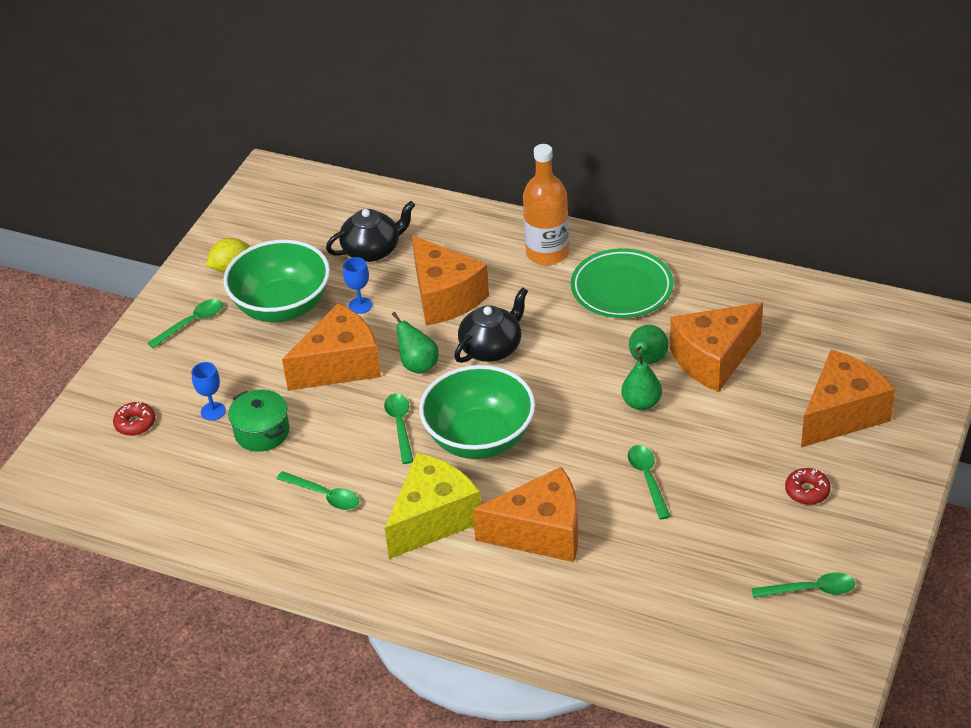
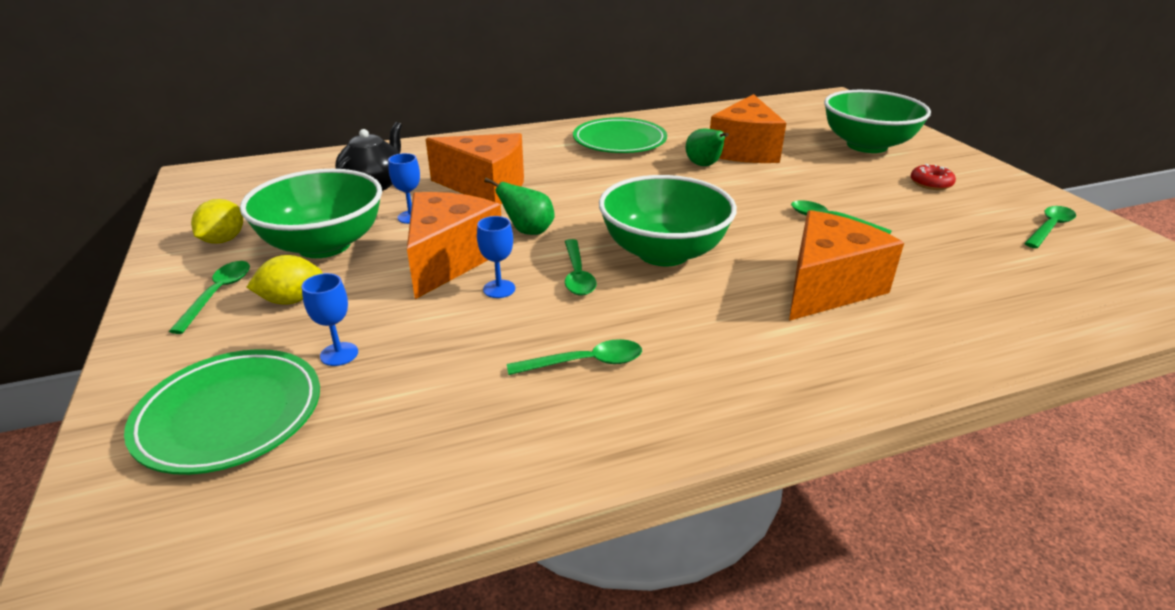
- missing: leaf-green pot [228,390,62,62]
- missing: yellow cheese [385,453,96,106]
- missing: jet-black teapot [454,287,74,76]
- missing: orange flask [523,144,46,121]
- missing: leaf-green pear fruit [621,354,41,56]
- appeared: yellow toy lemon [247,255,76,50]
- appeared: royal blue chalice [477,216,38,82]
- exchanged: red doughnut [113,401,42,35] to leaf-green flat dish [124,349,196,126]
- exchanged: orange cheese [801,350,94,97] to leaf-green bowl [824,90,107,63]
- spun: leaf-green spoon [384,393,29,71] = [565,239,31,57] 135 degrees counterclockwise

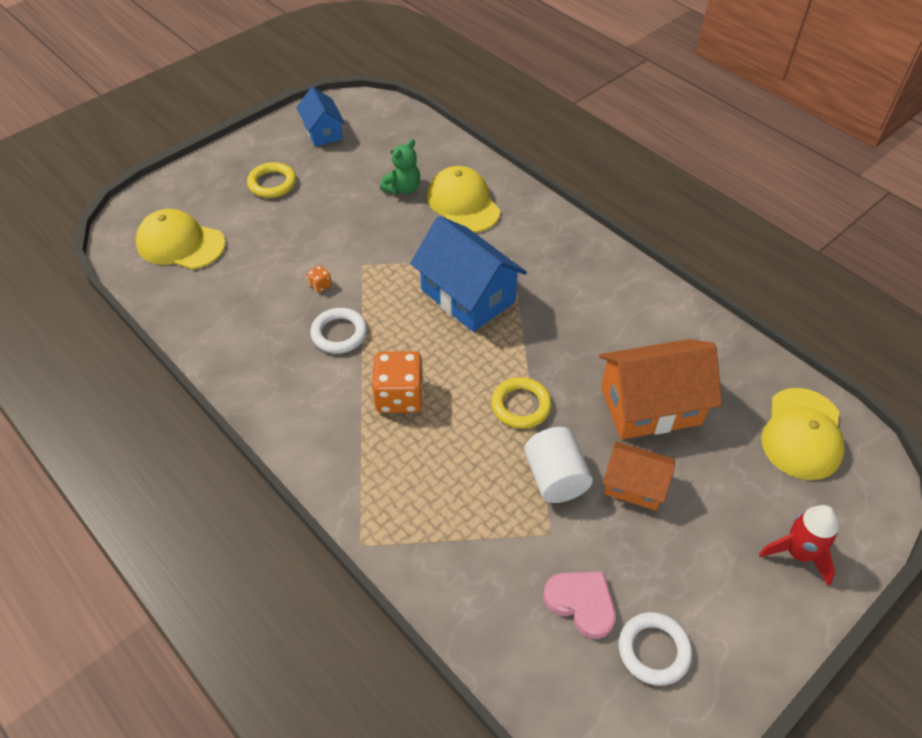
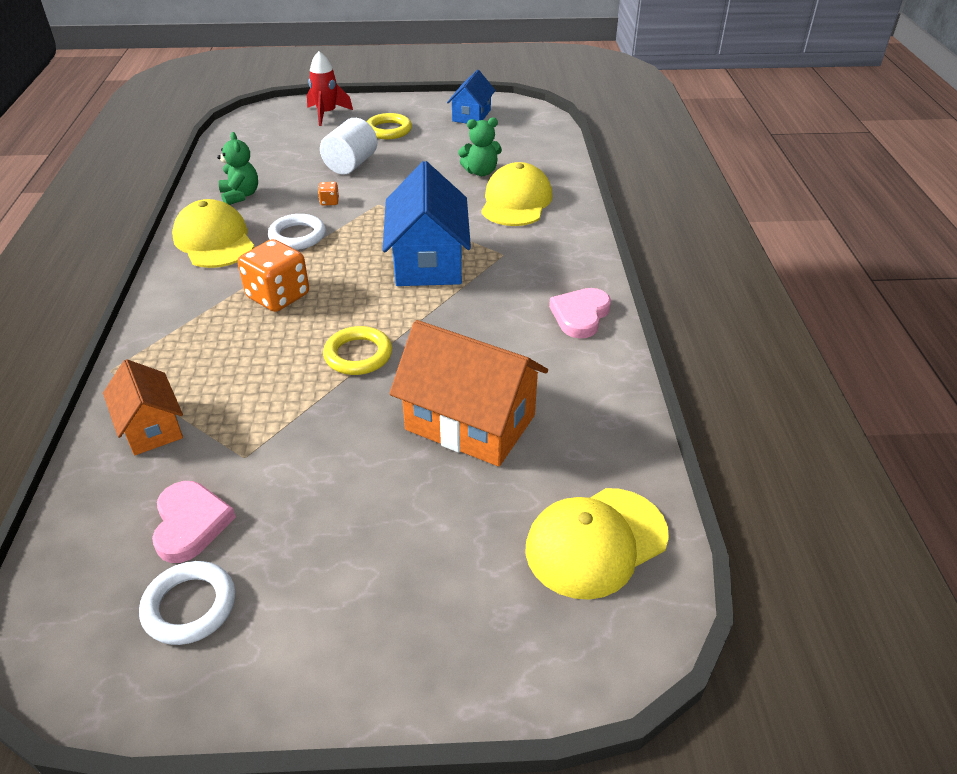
- appeared: leaf-green teddy [217,132,41,73]
- appeared: rose-pink heart shape [549,288,62,50]
- relocated: yellow cap [136,209,90,60] to [172,199,82,69]
- relocated: pure white cylinder shape [524,427,69,76] to [320,118,58,56]
- relocated: orange toy house [603,441,72,70] to [103,359,80,96]
- relocated: red rocket [759,505,80,81] to [307,51,46,75]

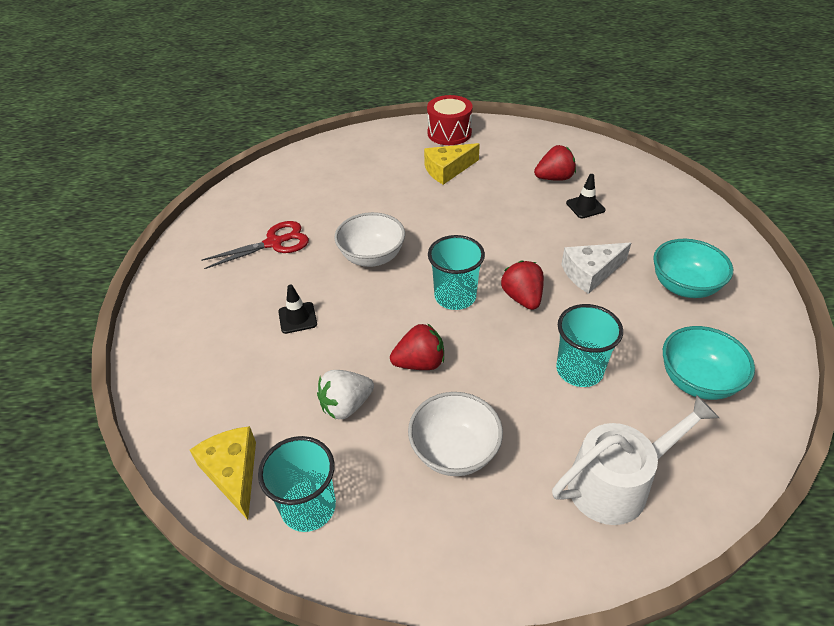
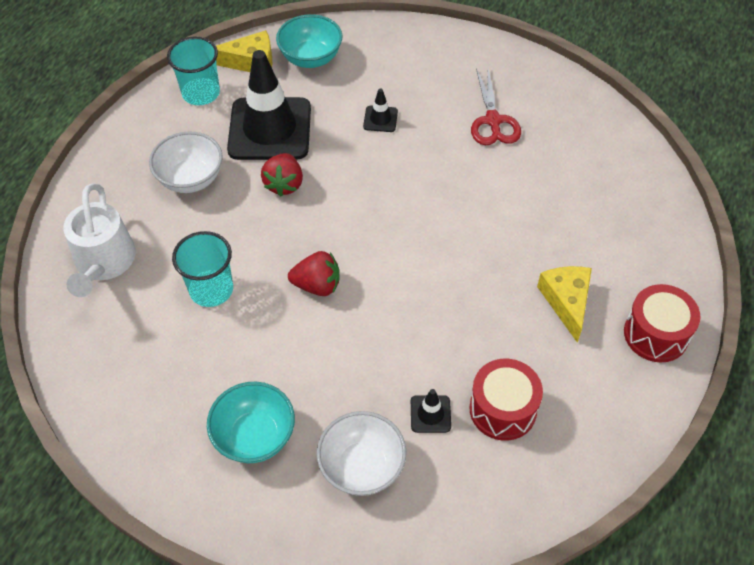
- missing: teal tumbler [428,235,57,75]
- missing: pure white cheese [561,243,70,51]
- relocated: pure white bowl [335,212,70,55] to [317,411,90,85]
- relocated: teal bowl [663,326,92,74] to [276,14,66,54]
- exchanged: pure white toy strawberry [317,370,57,49] to jet-black road cone [227,50,84,110]
- exchanged: red toy strawberry [534,145,42,36] to red snare drum [470,359,73,82]

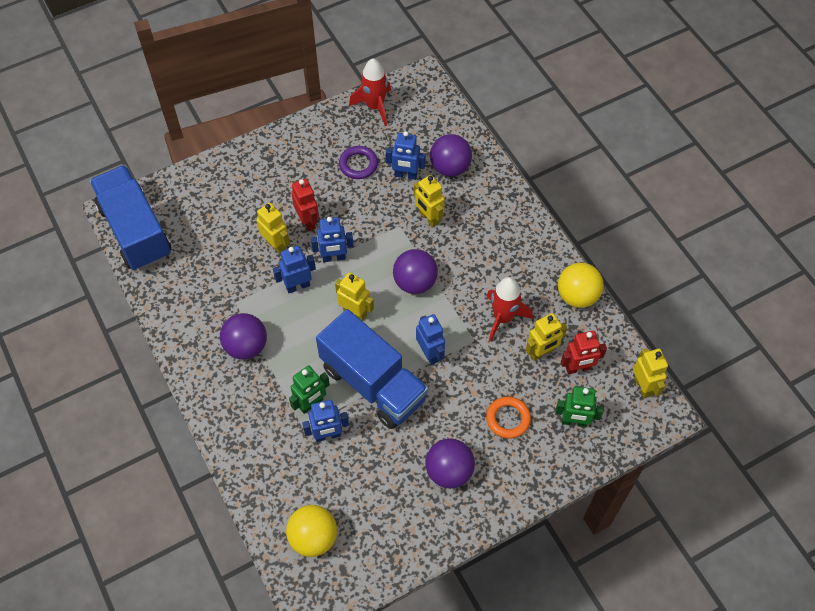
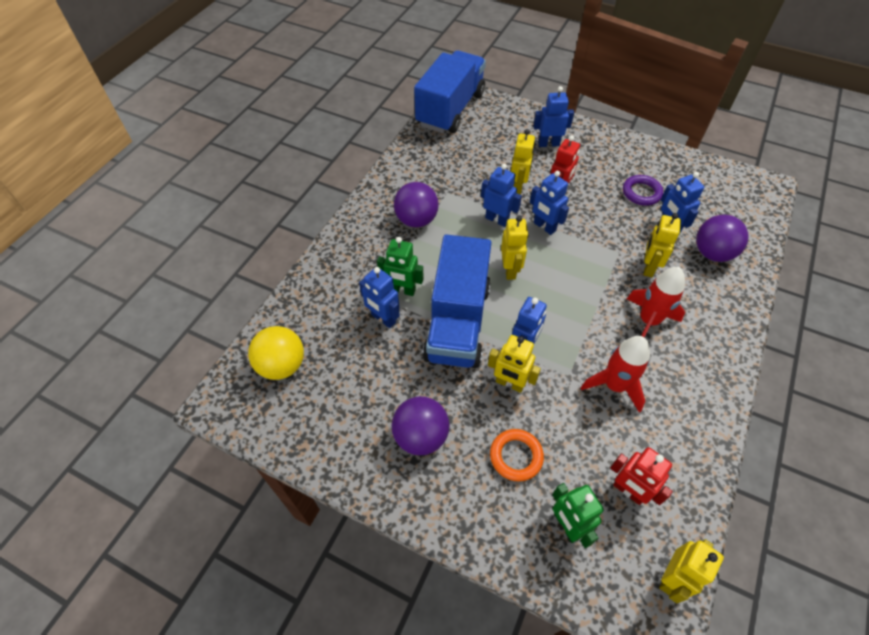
- missing: royal purple ball [393,249,45,45]
- missing: yellow ball [558,263,46,45]
- appeared: royal blue robot figure [533,86,41,61]
- relocated: red rocket [349,58,42,68] to [627,267,58,70]
- relocated: yellow robot figure [526,313,41,48] to [488,335,53,58]

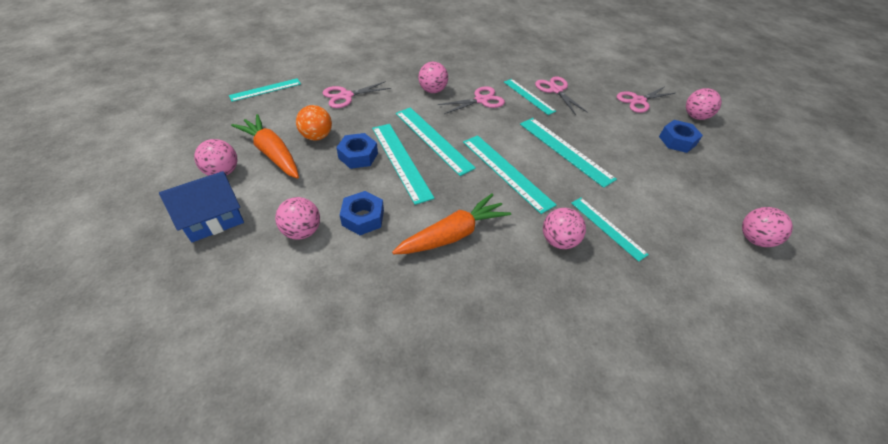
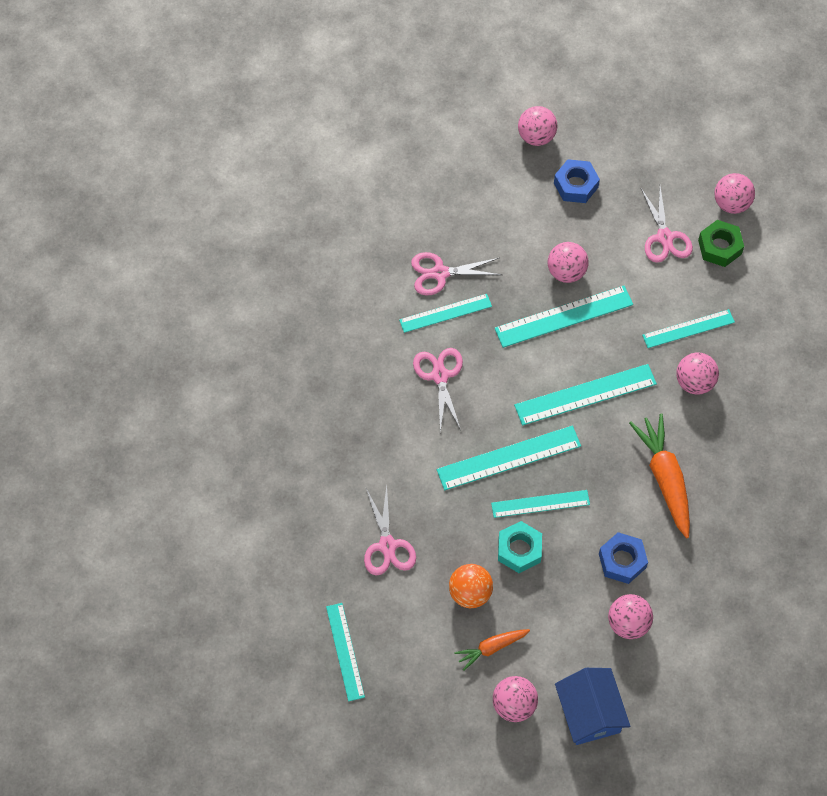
- appeared: leaf-green nut [698,220,46,47]
- relocated: rose-pink ball [418,62,30,31] to [548,242,41,41]
- relocated: rose-pink shears [617,87,58,26] to [641,186,52,77]
- colour: royal blue nut [336,133,42,36] to teal nut [498,521,44,52]
- size: orange root vegetable [231,114,68,65] = [454,629,76,42] x0.57
- size: teal straightedge [372,124,63,81] = [491,490,99,28] x0.66

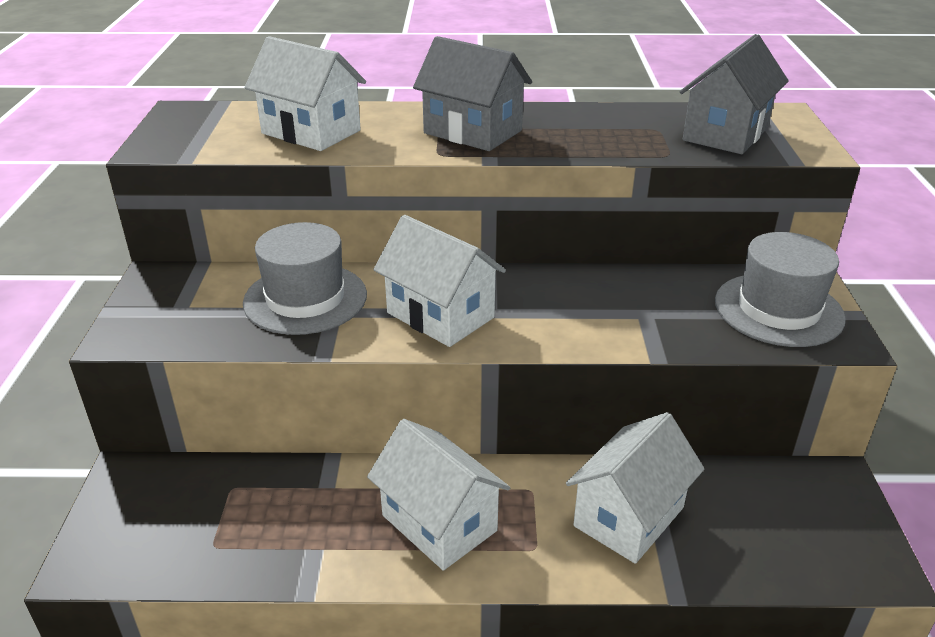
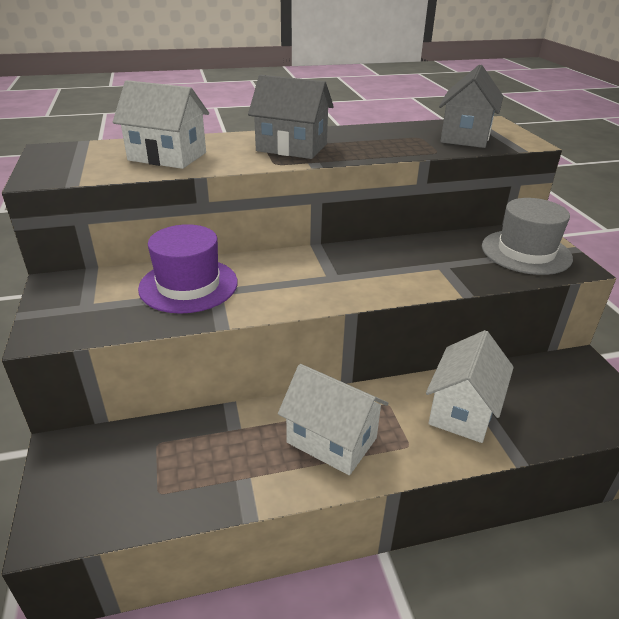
- missing: pure white toy house [373,215,133,132]
- colour: gray top hat [243,222,124,113] to royal purple top hat [138,224,100,90]

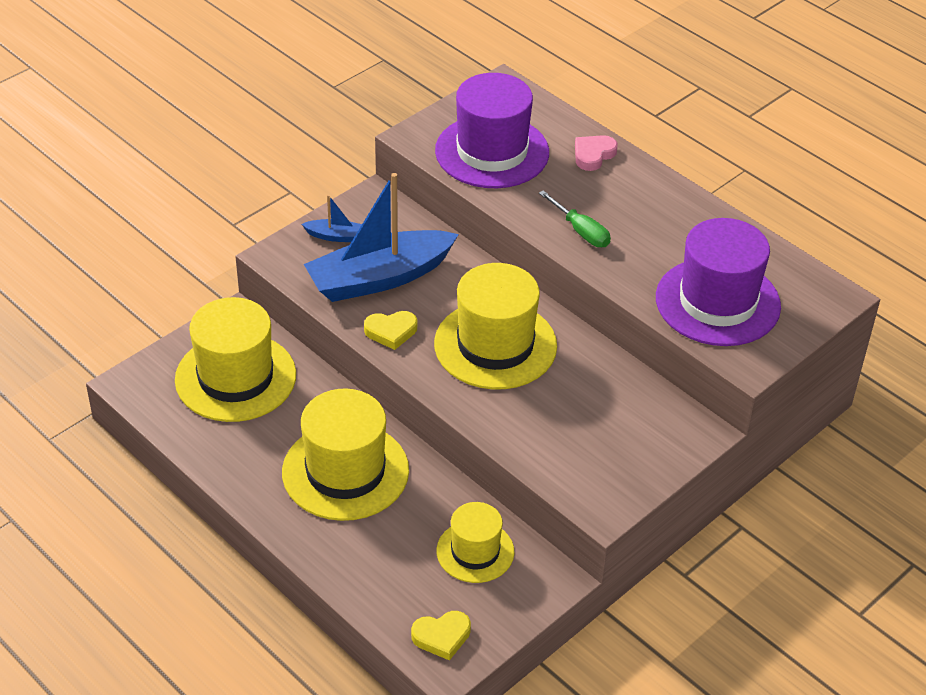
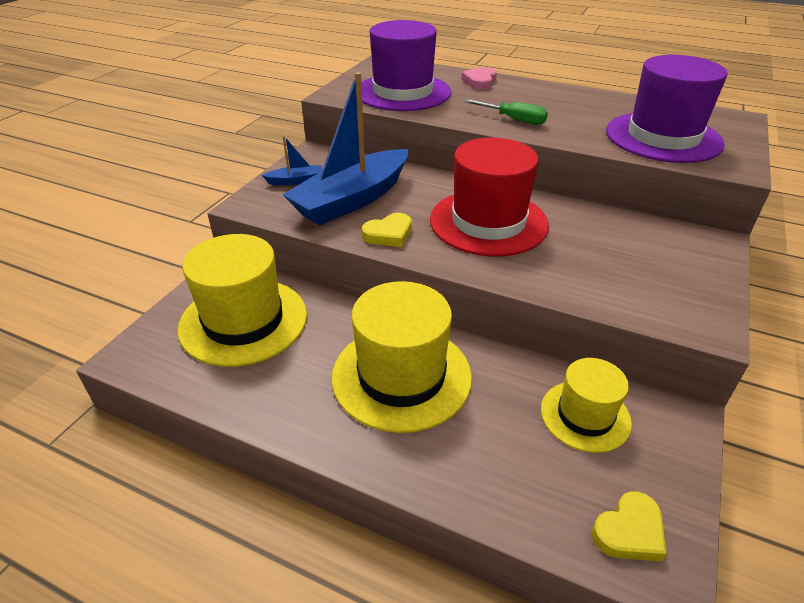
- colour: yellow top hat [434,263,123,126] to red top hat [430,138,119,119]

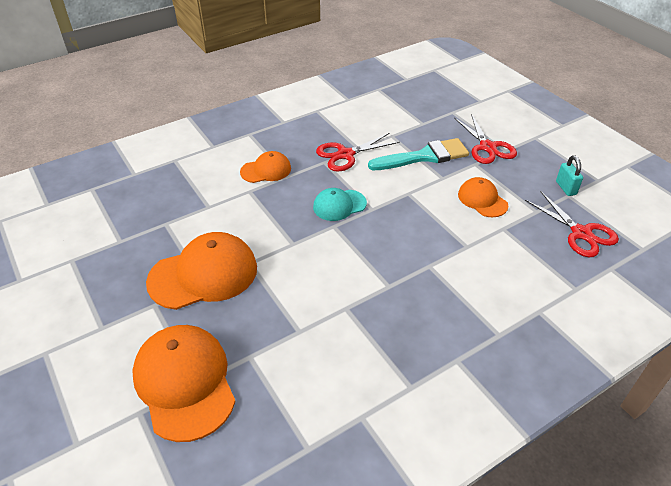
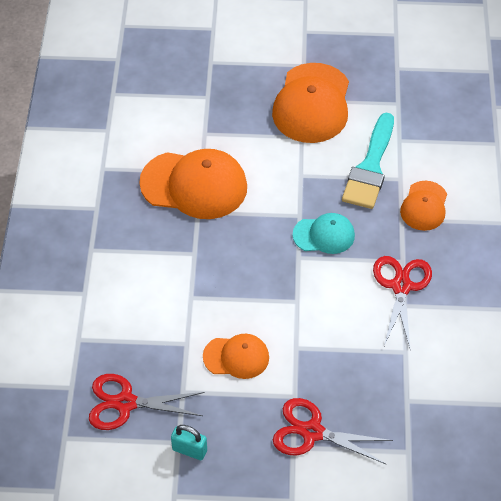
- relocated: orange cap [132,325,104,117] to [139,149,108,70]
- relocated: teal paintbrush [368,138,101,32] to [342,112,52,97]
- spun: teal cap [313,188,54,33] = [293,213,62,41] 75 degrees clockwise

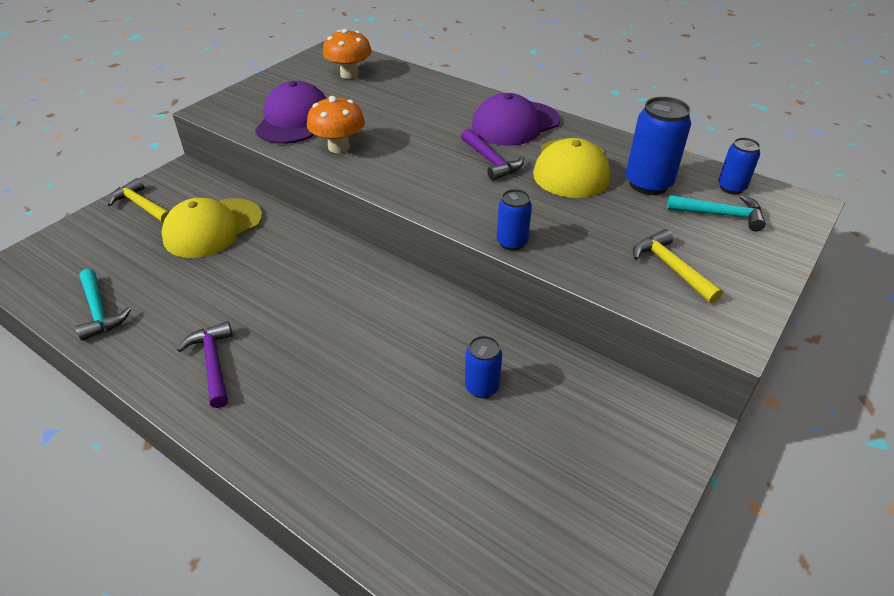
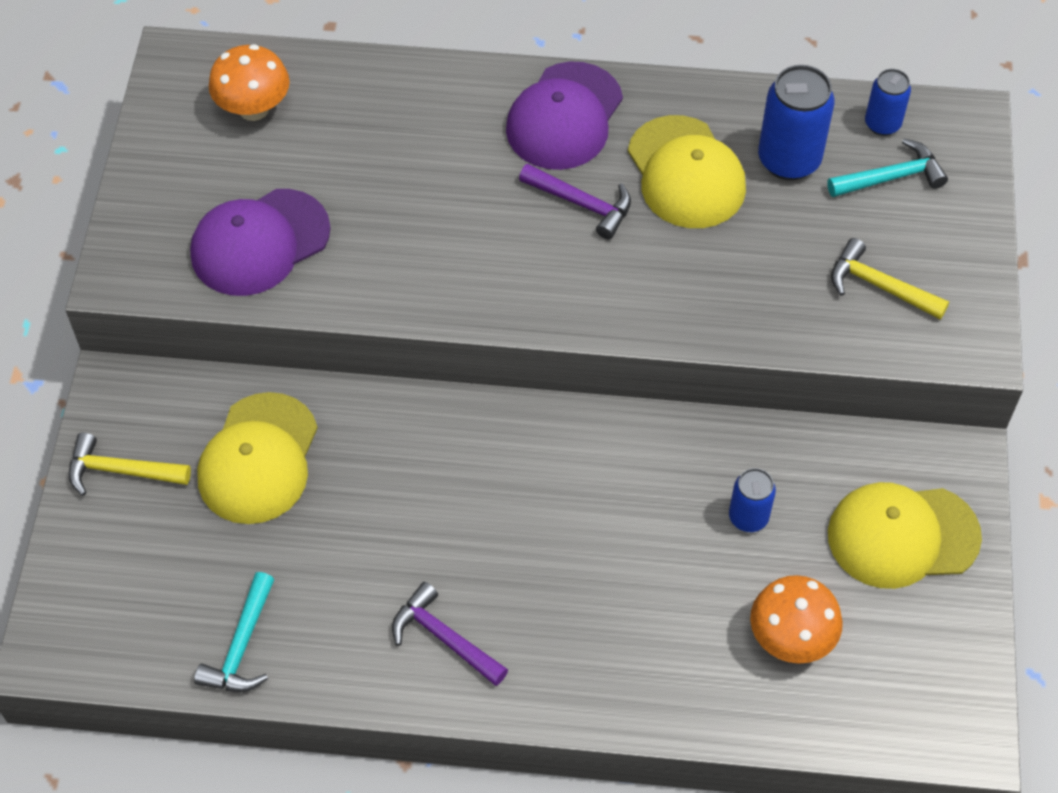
- missing: royal blue can [497,189,35,62]
- appeared: yellow cap [828,482,154,107]
- relocated: orange fungus [307,96,58,57] to [750,575,93,89]
- spun: teal carpenter's hammer [76,269,55,72] = [194,572,81,120] 75 degrees clockwise
- spun: royal purple cap [255,81,72,63] = [190,189,141,107] 105 degrees counterclockwise

